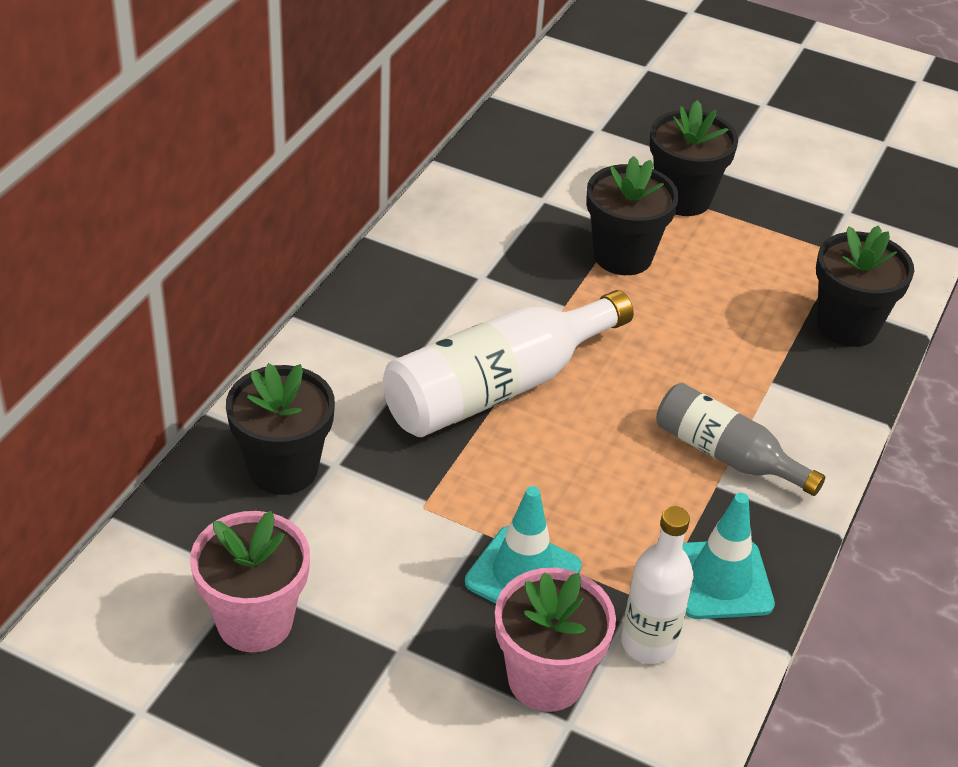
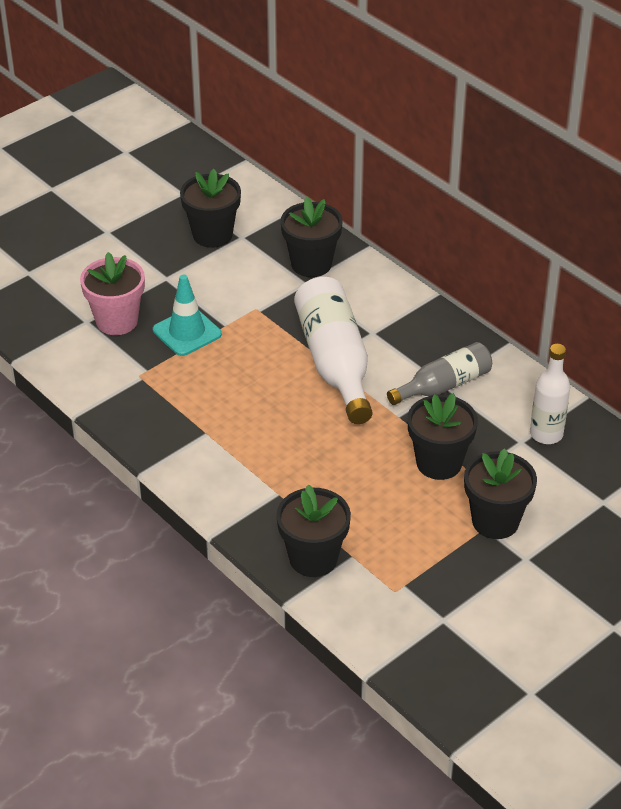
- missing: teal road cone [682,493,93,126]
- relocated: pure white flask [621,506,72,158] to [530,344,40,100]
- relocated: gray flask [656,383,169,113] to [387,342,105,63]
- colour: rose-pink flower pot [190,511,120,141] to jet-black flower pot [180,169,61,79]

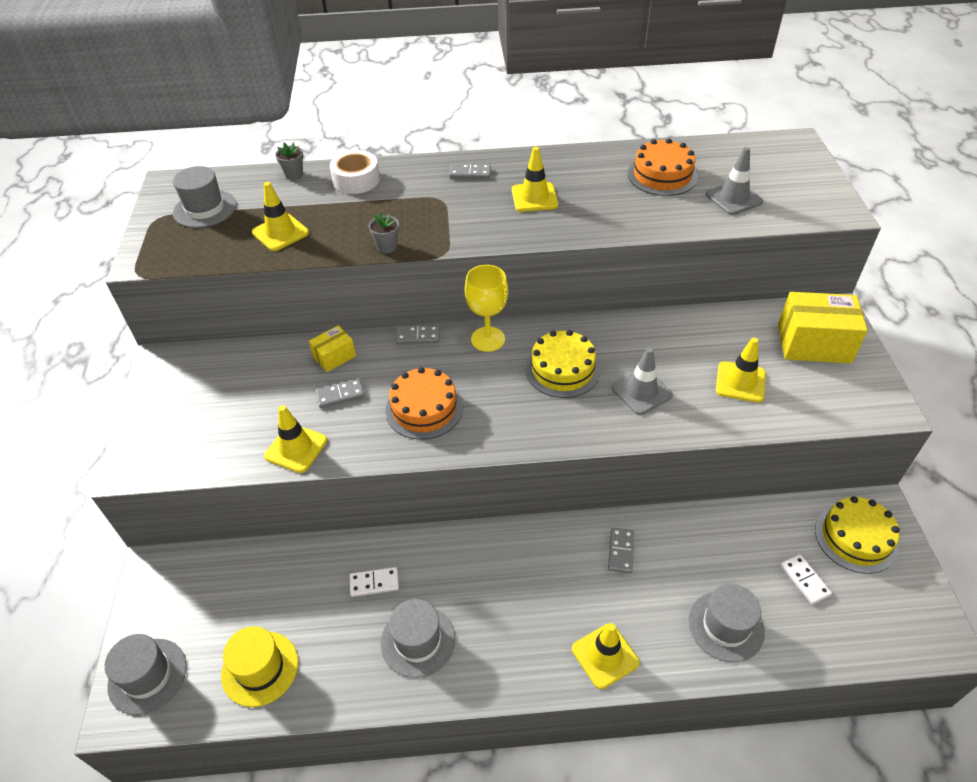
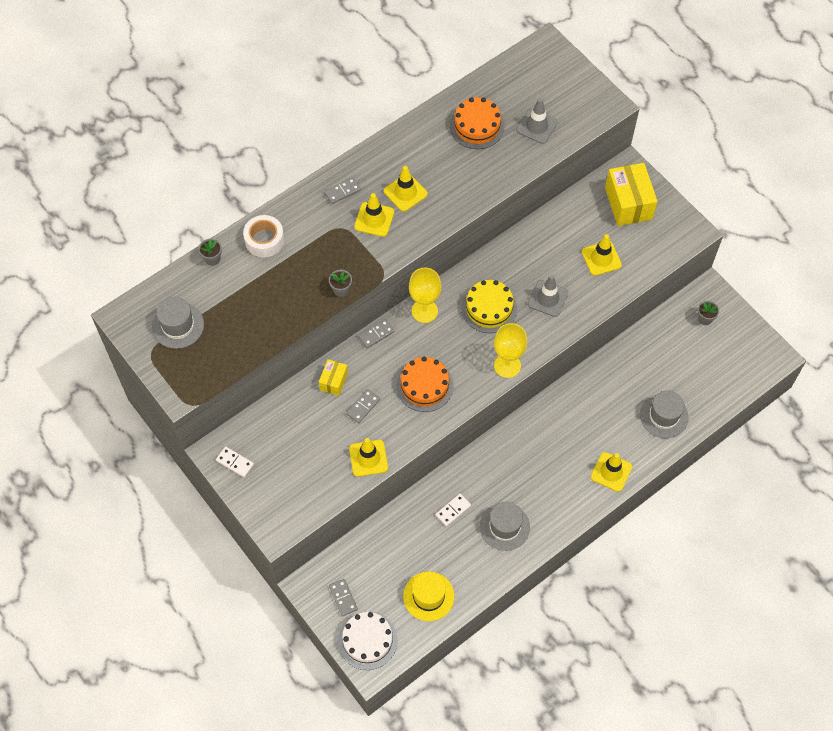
- appeared: yellow chalice [494,323,33,55]
- relocated: yellow road cone [252,182,57,69] to [354,193,40,44]
- relocated: gray domino piece [608,528,26,45] to [329,579,29,37]
- relocated: pure white domino piece [781,554,51,51] to [216,446,38,31]
- exchanged: gray top hat [105,634,82,81] to pure white gateau [338,612,59,58]
- exchanged: yellow gateau [815,496,85,78] to gray flower pot [698,301,21,24]
- spun: yellow parcel [778,292,90,71] = [605,163,53,63] 75 degrees counterclockwise

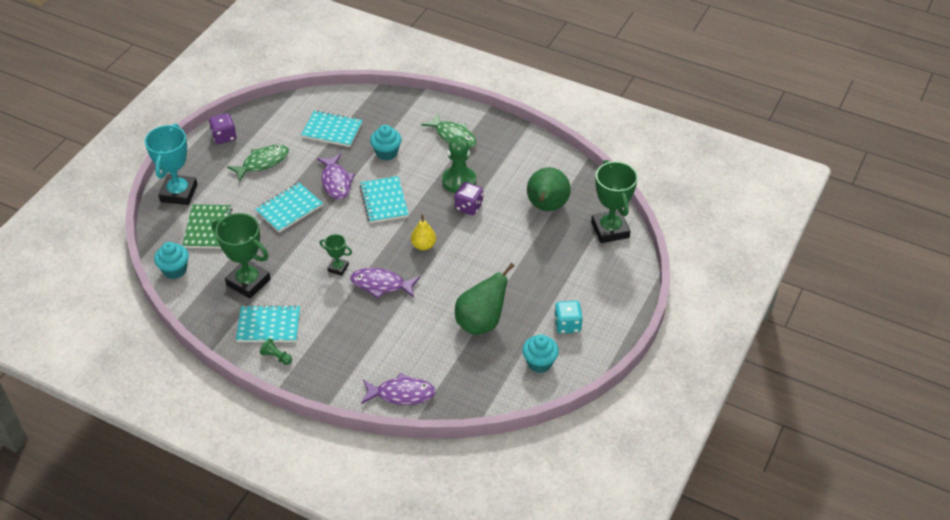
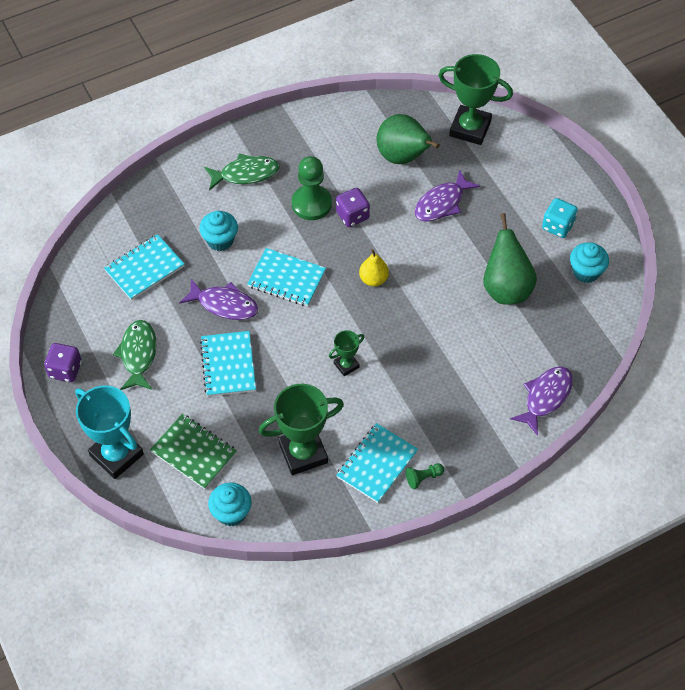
- relocated: royal purple fish [351,268,69,31] to [415,170,65,52]

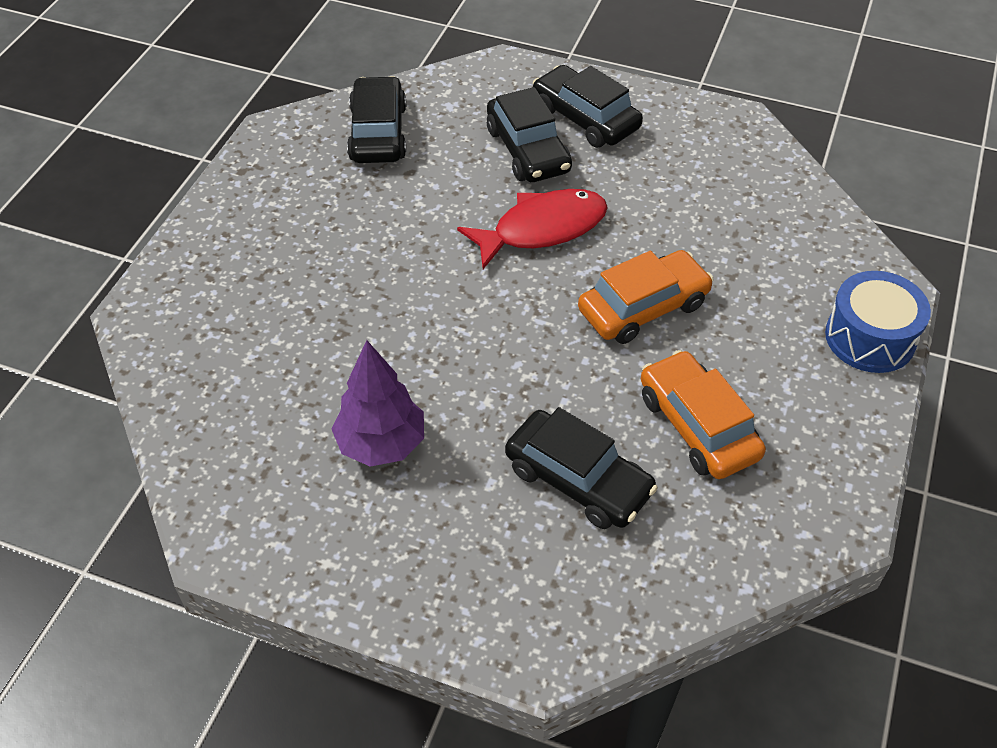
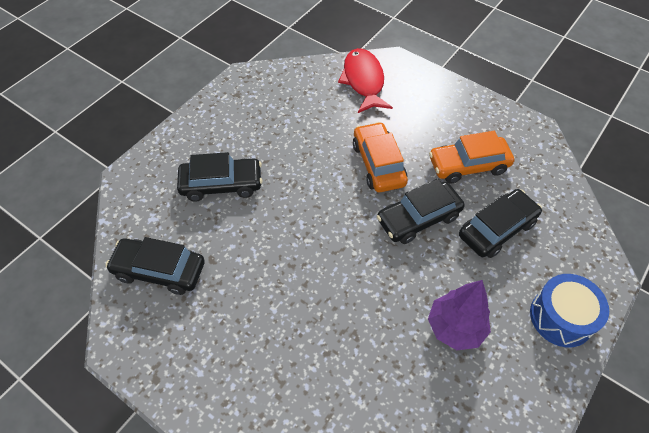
- relocated: red fish [457,189,151,80] to [338,48,55,65]
- relocated: jet-black automobile [533,65,110,83] to [377,179,88,65]
- relocated: royal blue snare drum [825,271,106,102] to [530,274,79,73]

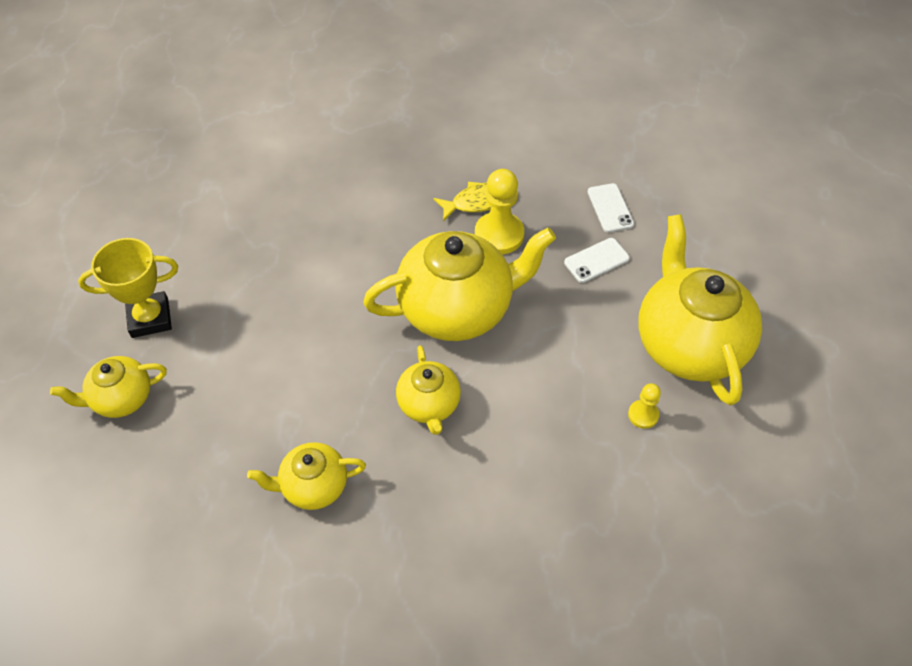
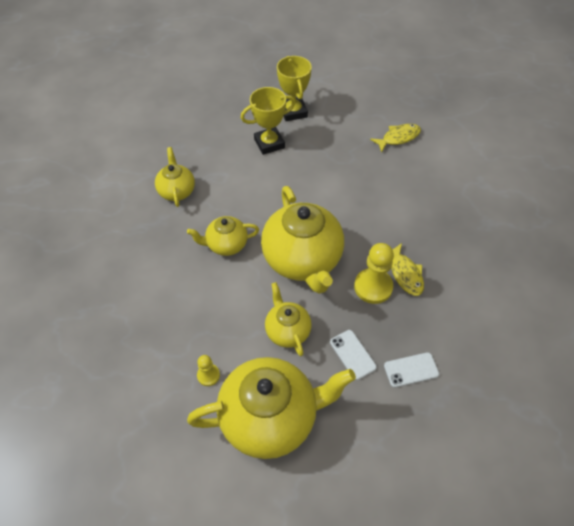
- appeared: yellow prize cup [241,87,54,68]
- appeared: yellow fish [370,124,51,29]
- relocated: yellow teapot [50,356,117,62] to [265,282,47,74]

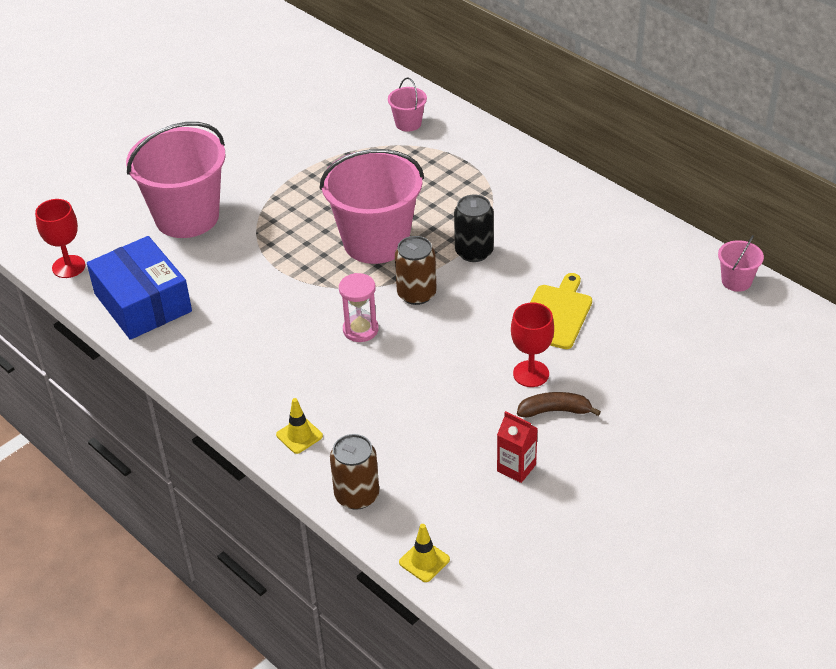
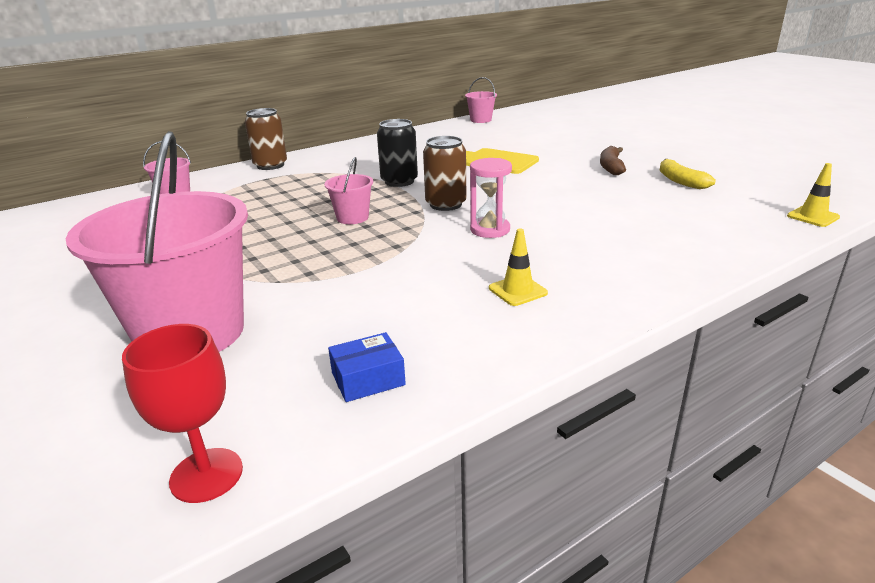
- missing: red chalice [511,303,43,84]
- relocated: yellow road cone [276,398,47,56] to [489,229,59,77]
- relocated: dark brown can [330,434,49,76] to [245,108,42,62]
- exchanged: red milk carton [497,411,41,72] to yellow toy banana [659,159,57,30]
- size: royal blue parcel [87,236,105,104] = [328,332,78,70] x0.44
- size: rose-pink pail [320,149,104,115] = [324,157,49,67] x0.43

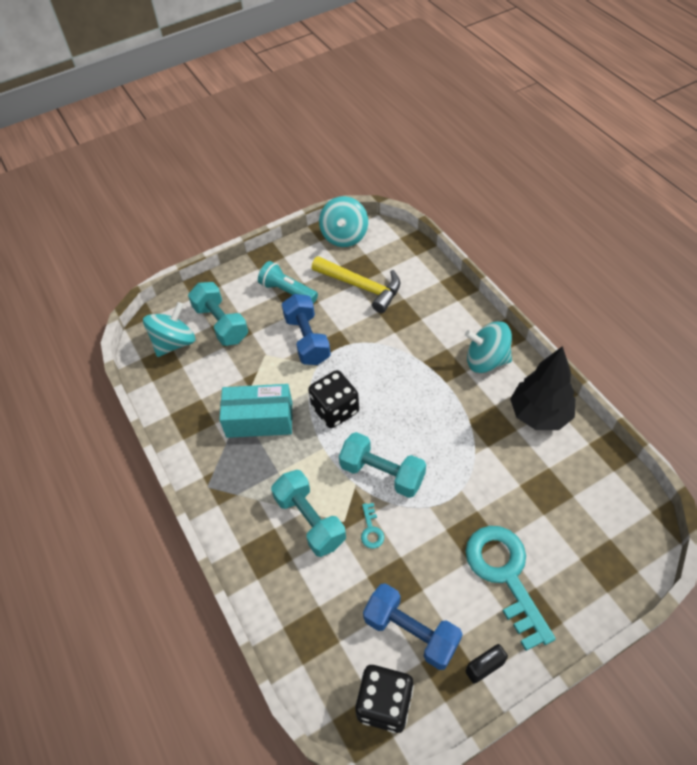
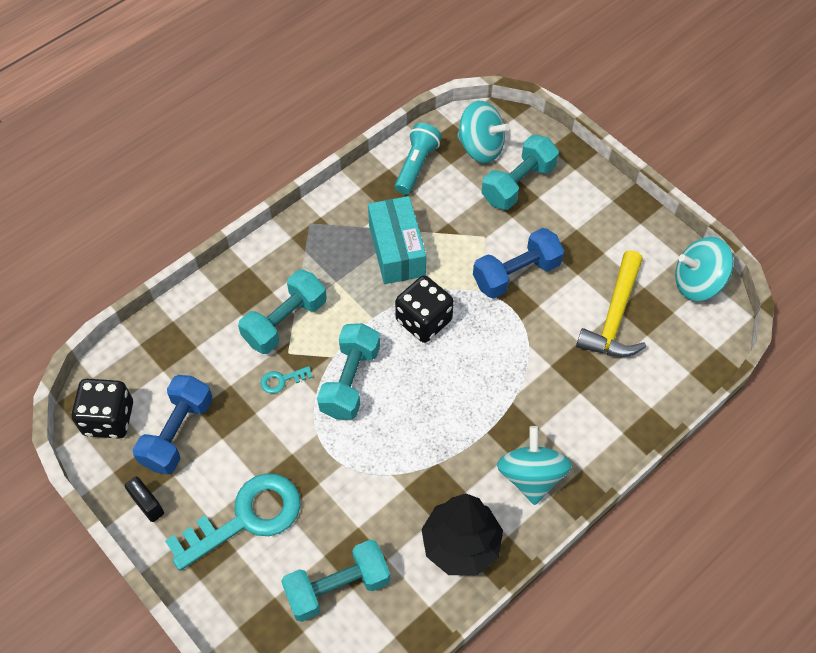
- appeared: teal dumbbell [281,540,109,82]
- relocated: teal pocket torch [258,261,60,43] to [395,123,47,72]

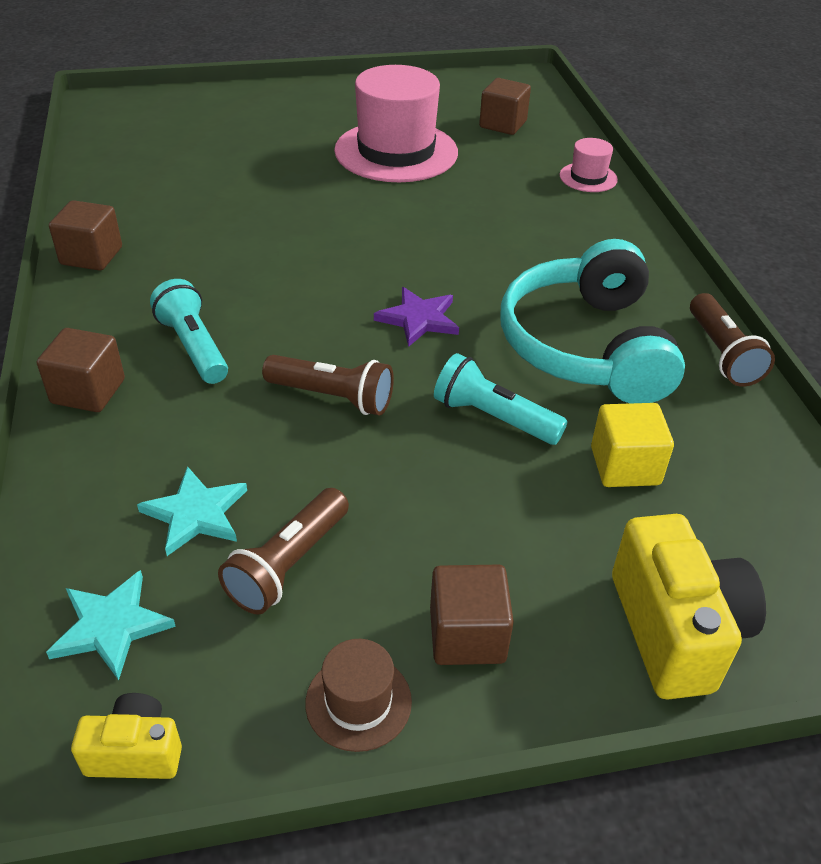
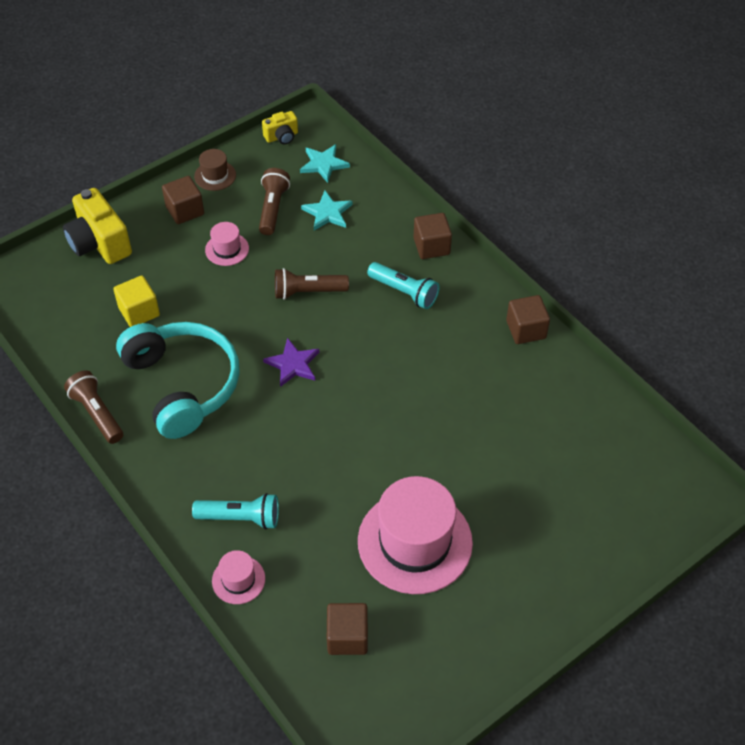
- appeared: rose-pink top hat [205,222,44,44]
- relocated: teal pocket torch [434,353,134,92] to [192,493,87,36]

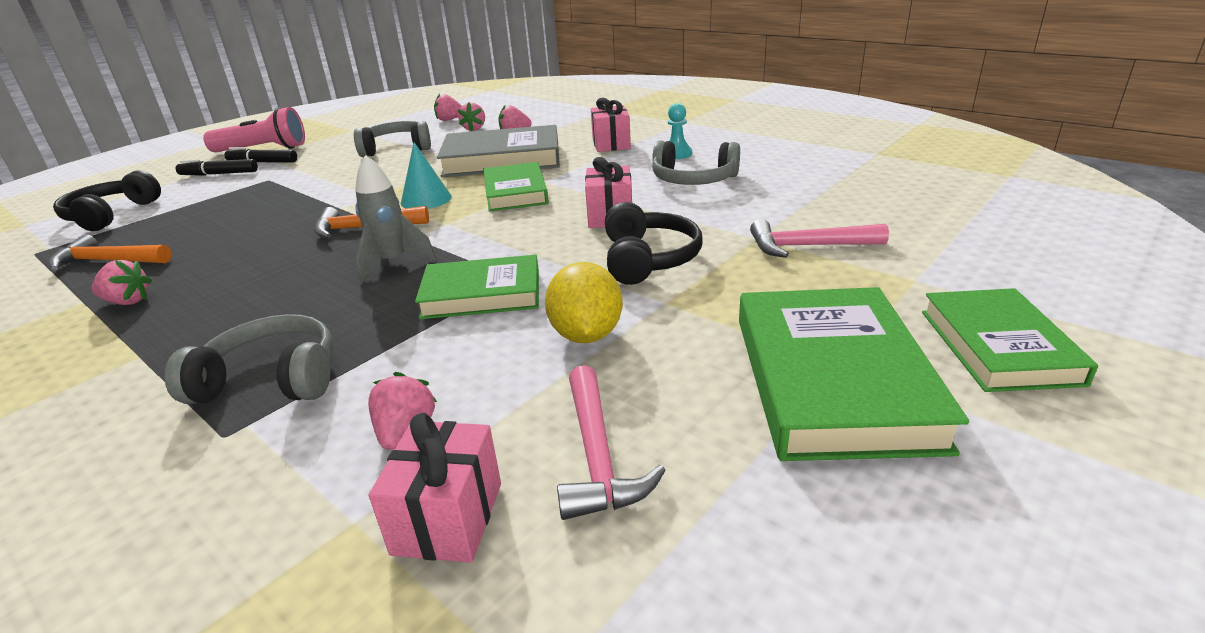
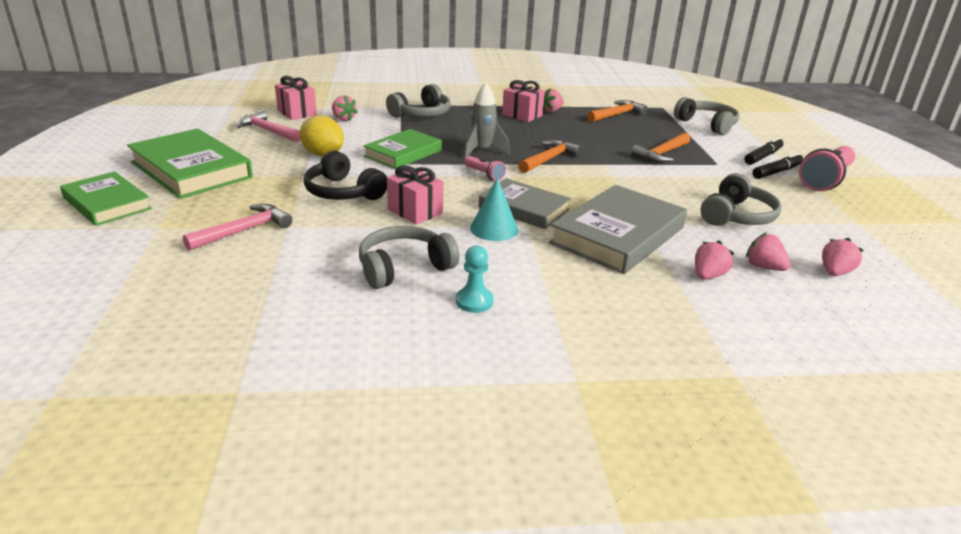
- appeared: rose-pink pocket torch [464,156,42,25]
- appeared: orange carpenter's hammer [631,133,59,30]
- relocated: teal cone shape [401,142,51,67] to [470,177,48,64]
- relocated: rose-pink present [591,98,40,54] to [502,80,43,42]
- colour: jet-black over-ear headphones [53,170,108,61] to gray over-ear headphones [674,97,65,38]
- colour: leaf-green hardback [484,162,65,50] to gray hardback [479,178,92,51]

